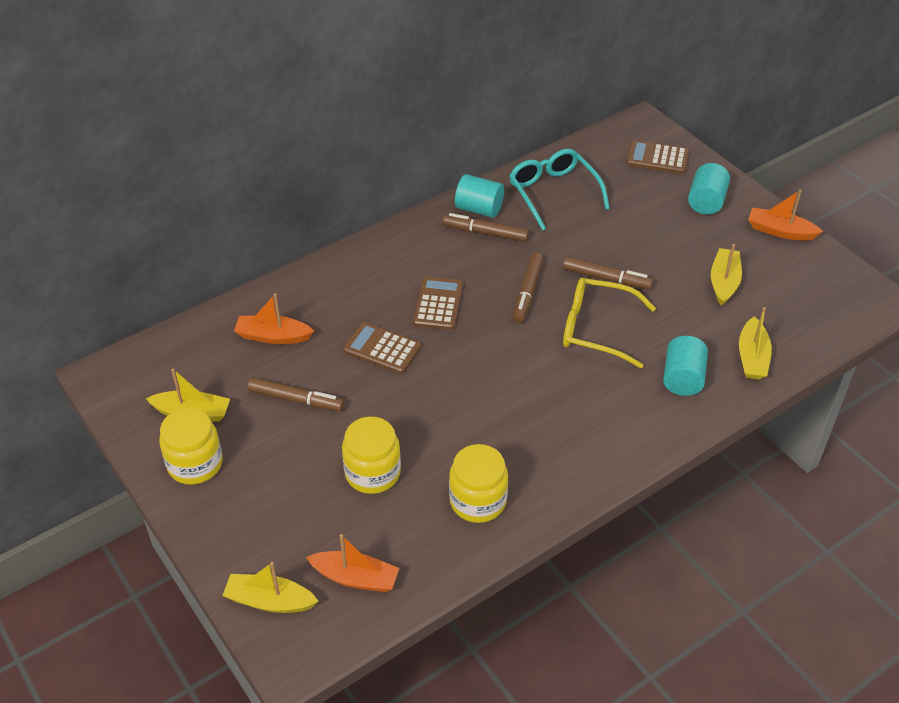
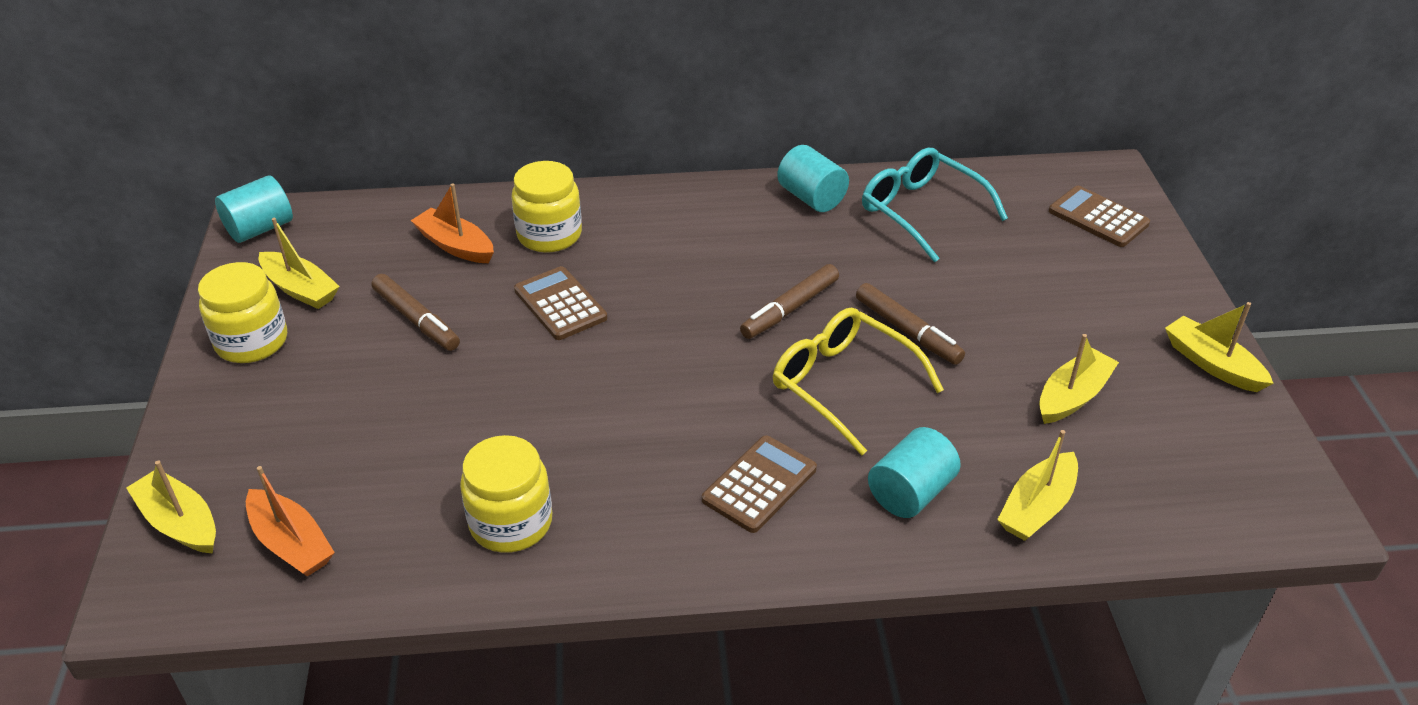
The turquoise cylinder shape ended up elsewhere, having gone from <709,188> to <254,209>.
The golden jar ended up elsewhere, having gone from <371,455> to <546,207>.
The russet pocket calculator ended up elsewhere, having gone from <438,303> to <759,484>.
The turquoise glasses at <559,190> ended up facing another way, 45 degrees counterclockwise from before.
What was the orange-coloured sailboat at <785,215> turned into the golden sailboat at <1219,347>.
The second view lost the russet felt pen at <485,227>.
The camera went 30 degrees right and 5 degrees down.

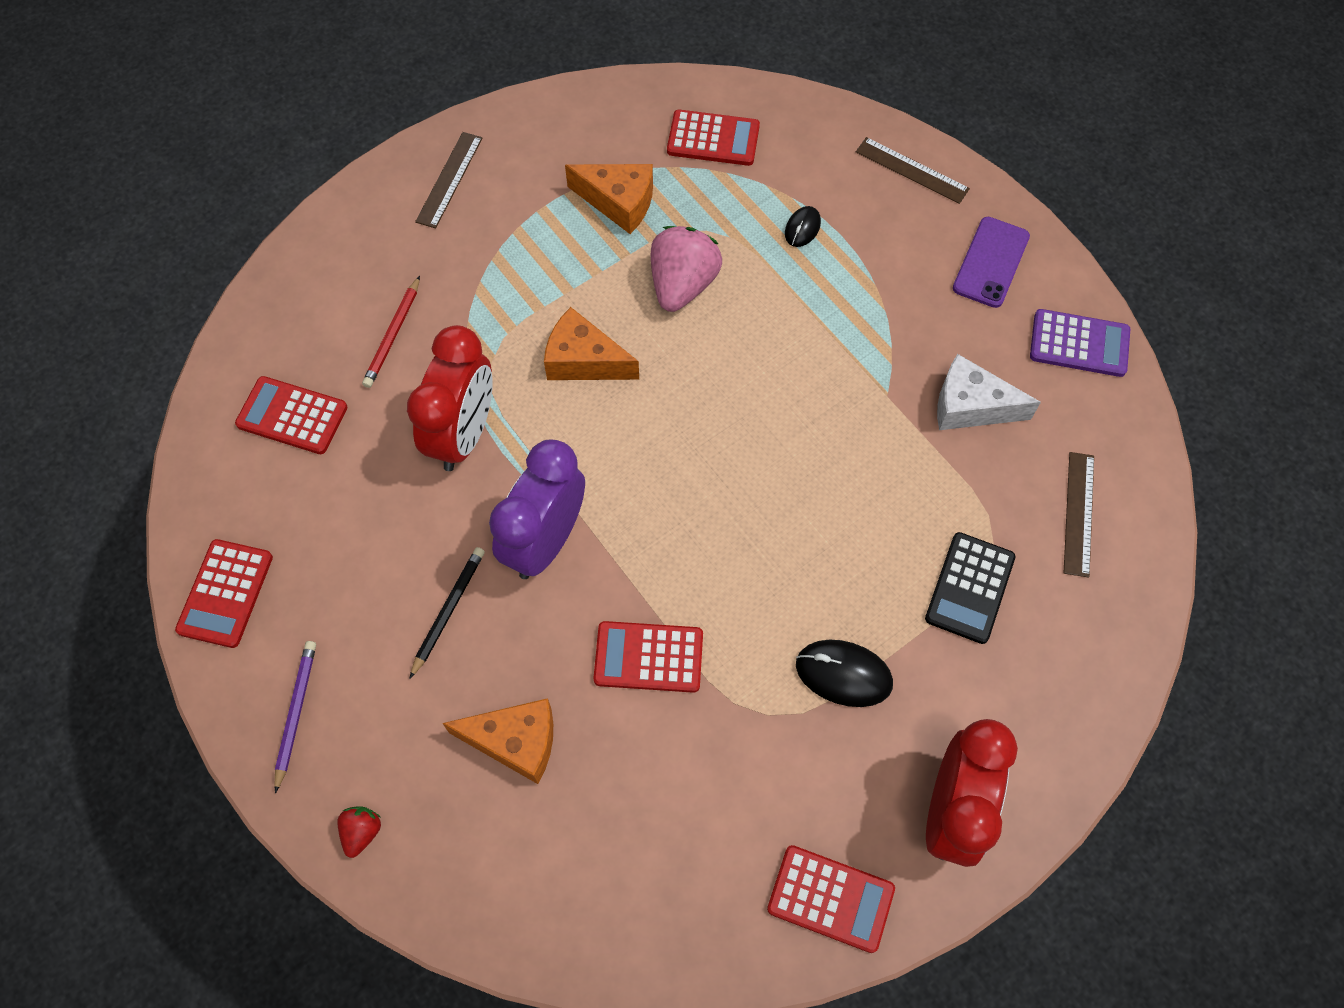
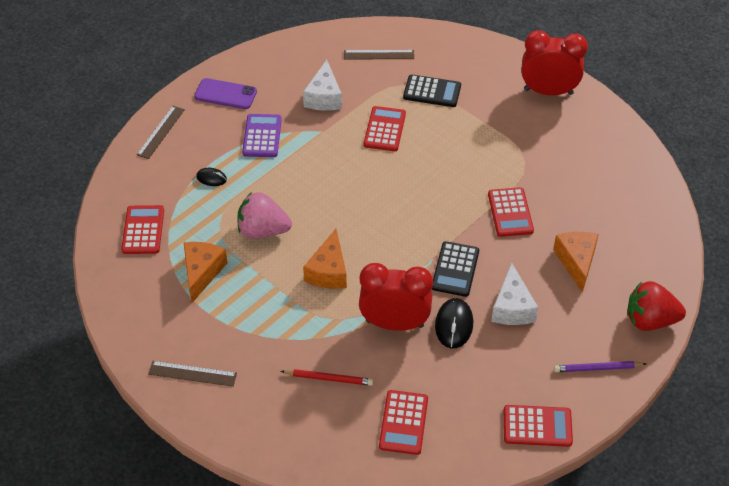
The royal purple pocket calculator ended up elsewhere, having gone from <1080,343> to <262,135>.
The crimson pocket calculator ended up elsewhere, having gone from <831,899> to <385,128>.
Where the royal purple alarm clock stood at <537,509>, the black pocket calculator came to stand at <455,269>.
The black PC mouse ended up elsewhere, having gone from <844,673> to <454,323>.
Where the black wooden pencil stood at <447,613>, the white cheese wedge came to stand at <514,294>.
The size of the crimson berry at <359,832> changed by a factor of 2.06.
The camera went 100 degrees left and 15 degrees down.

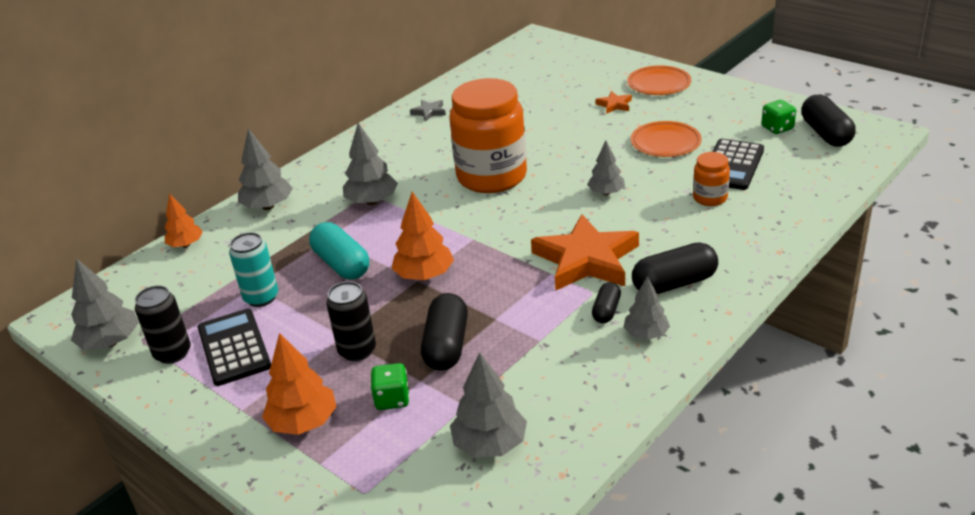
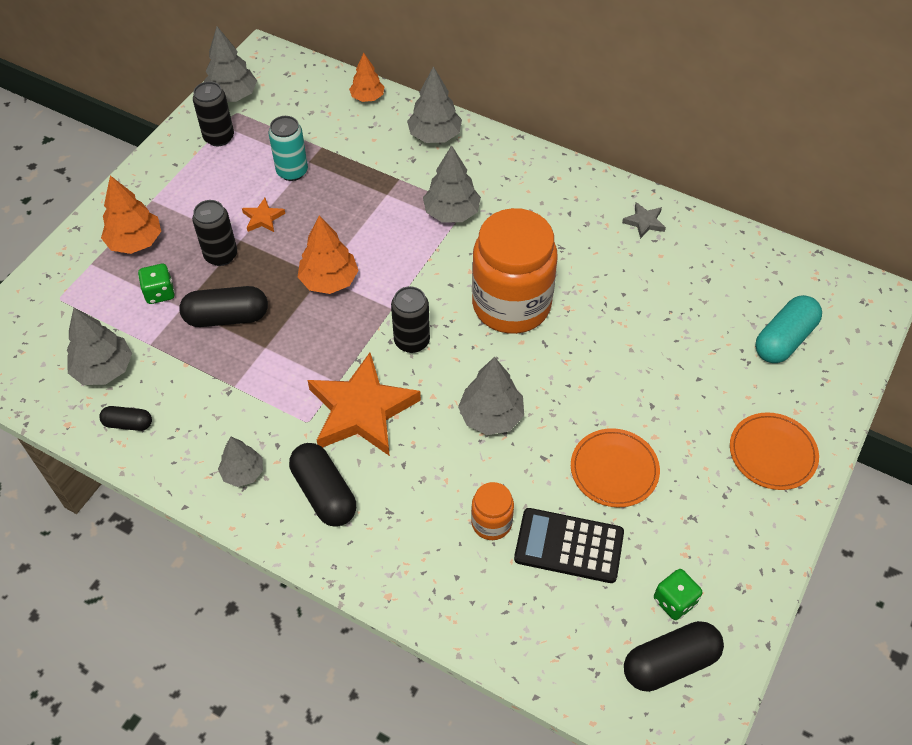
The black pill shape ended up elsewhere, having gone from <606,302> to <125,418>.
The orange-coloured star shape ended up elsewhere, having gone from <613,102> to <263,215>.
The second view gained the black tin at <410,319>.
The size of the grey tree at <606,168> changed by a factor of 1.51.
The turquoise pill shape ended up elsewhere, having gone from <339,250> to <788,329>.
The second view lost the black pocket calculator at <234,347>.
The camera went 75 degrees right and 20 degrees up.

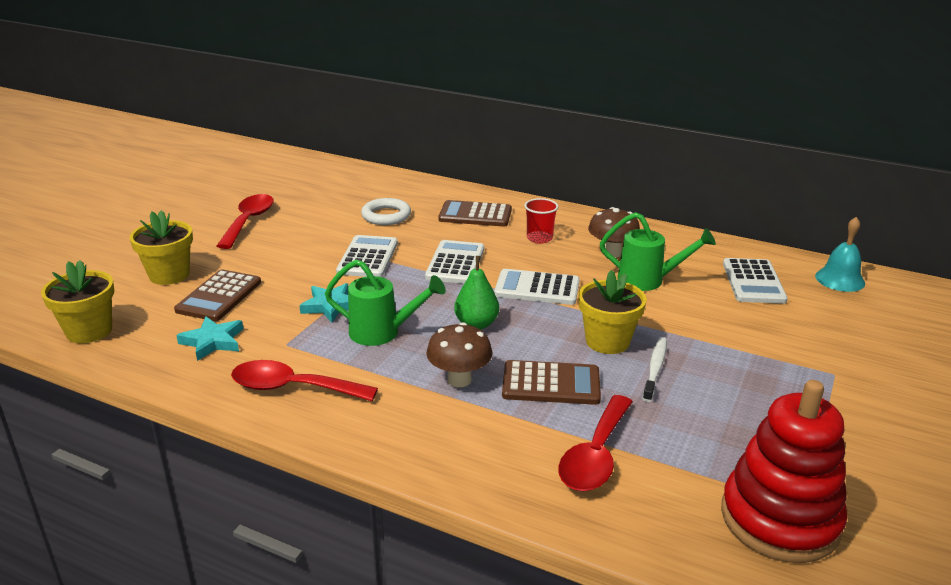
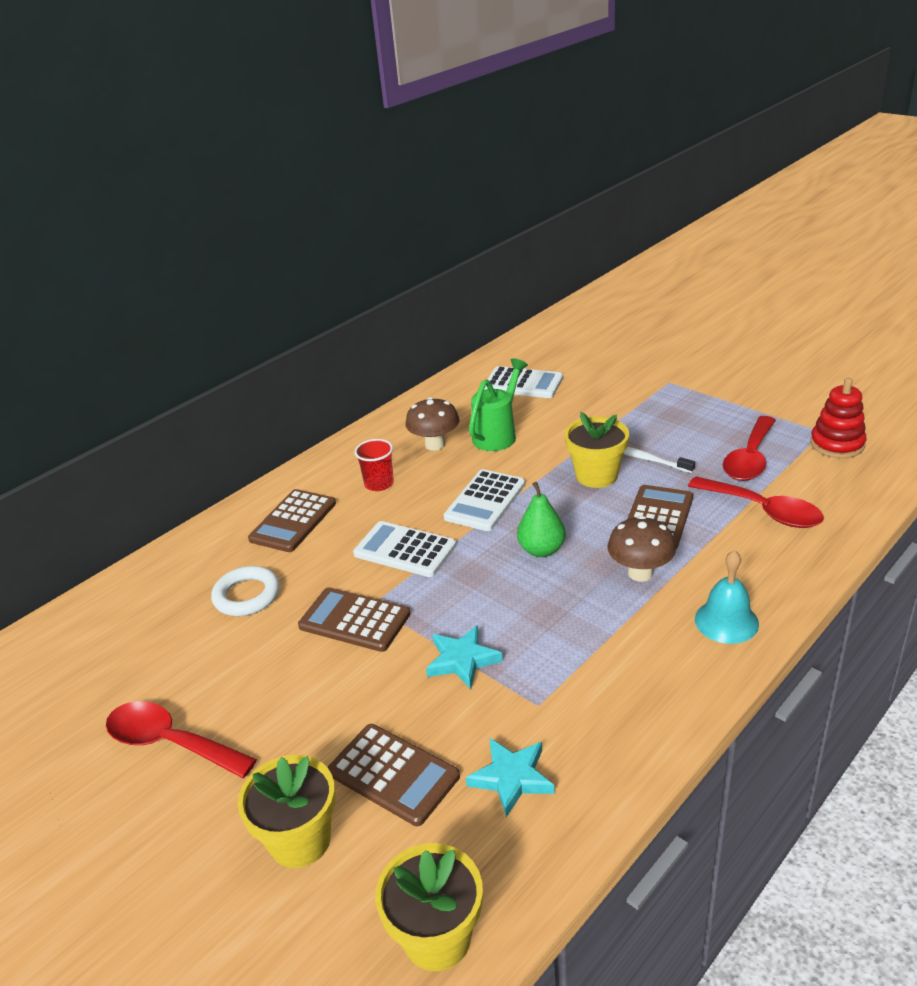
What was the white pocket calculator at <367,256> turned into the russet pocket calculator at <354,619>.
The turquoise hand bell ended up elsewhere, having gone from <840,254> to <727,597>.
The crimson spoon ended up elsewhere, having gone from <304,380> to <749,448>.
The size of the crimson ring stacker at <784,471> changed by a factor of 0.62.
The second view lost the green watering can at <385,303>.
The camera went 70 degrees left and 5 degrees up.

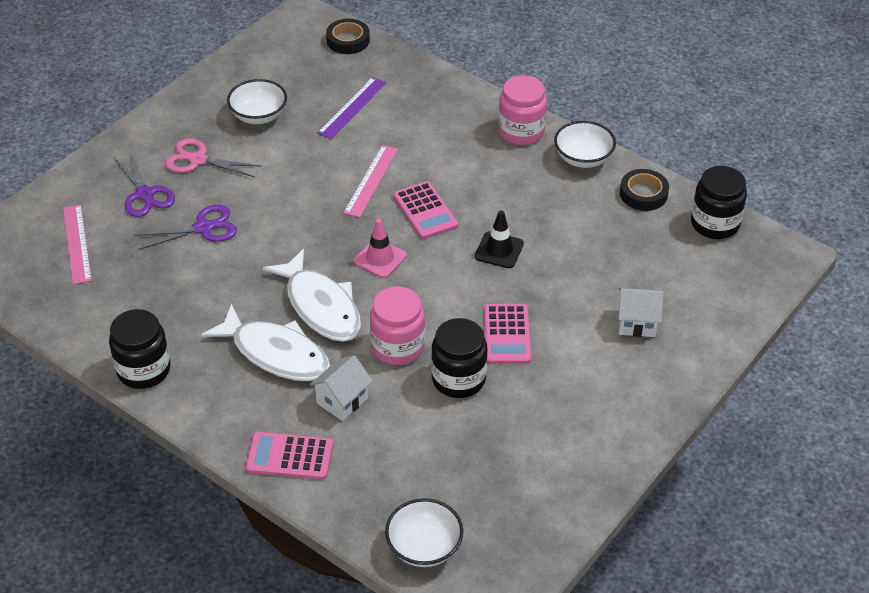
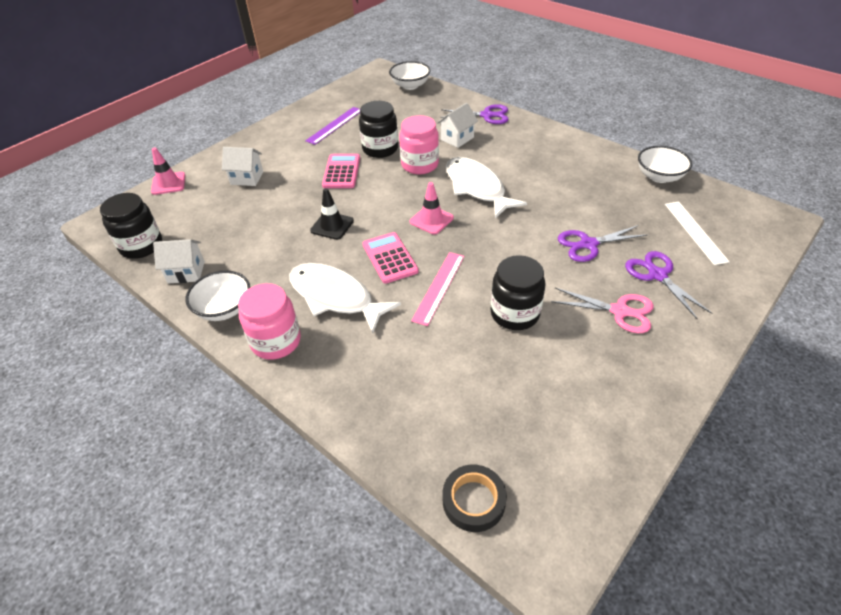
The second view gained the pink safety cone at <168,171>.
Where the black roll of tape stood at <644,190>, the white toy house came to stand at <179,261>.
The white fish figure ended up elsewhere, having gone from <265,342> to <345,298>.
The royal purple straightedge ended up elsewhere, having gone from <351,108> to <332,126>.
Where the pink pocket calculator stood at <289,456>, the royal purple shears came to stand at <474,114>.
The black jar ended up elsewhere, having gone from <140,349> to <517,292>.
The white serving bowl ended up elsewhere, having gone from <257,101> to <665,164>.
What was the pink straightedge at <77,244> turned into the white straightedge at <697,233>.
The camera went 175 degrees left and 0 degrees up.

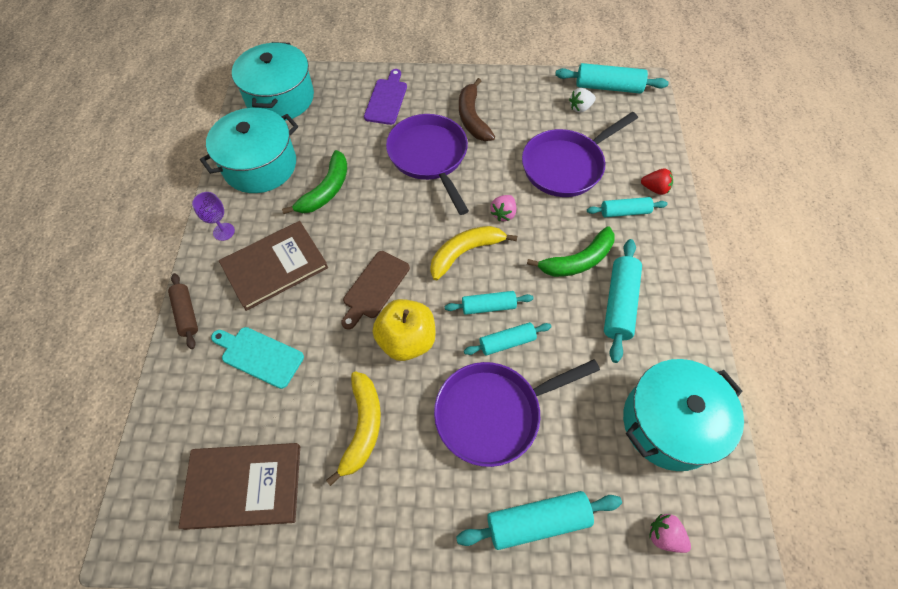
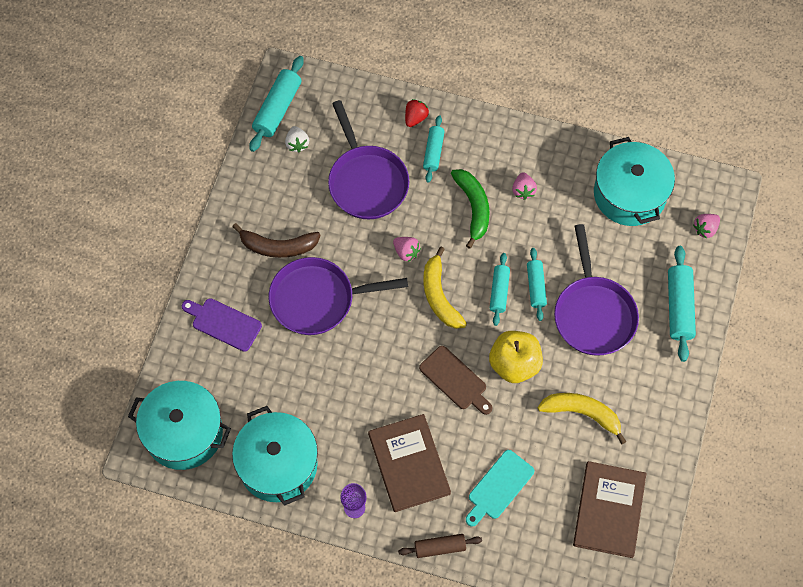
Where the turquoise pastry roller stood at <623,301>, the pink berry came to stand at <524,186>.
The second view lost the green banana fruit at <314,182>.
The camera went 75 degrees left and 5 degrees up.

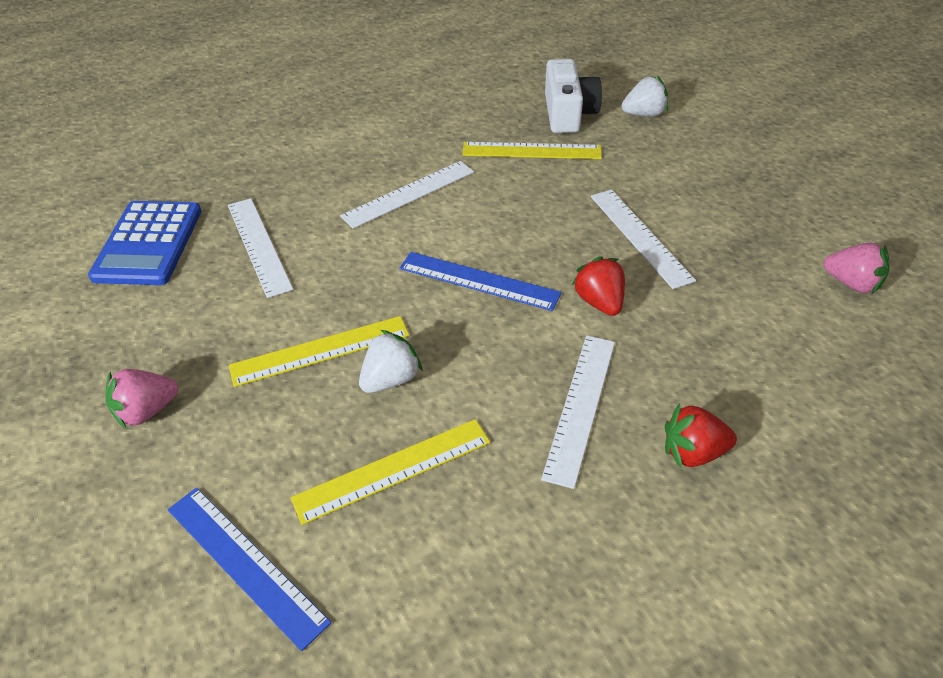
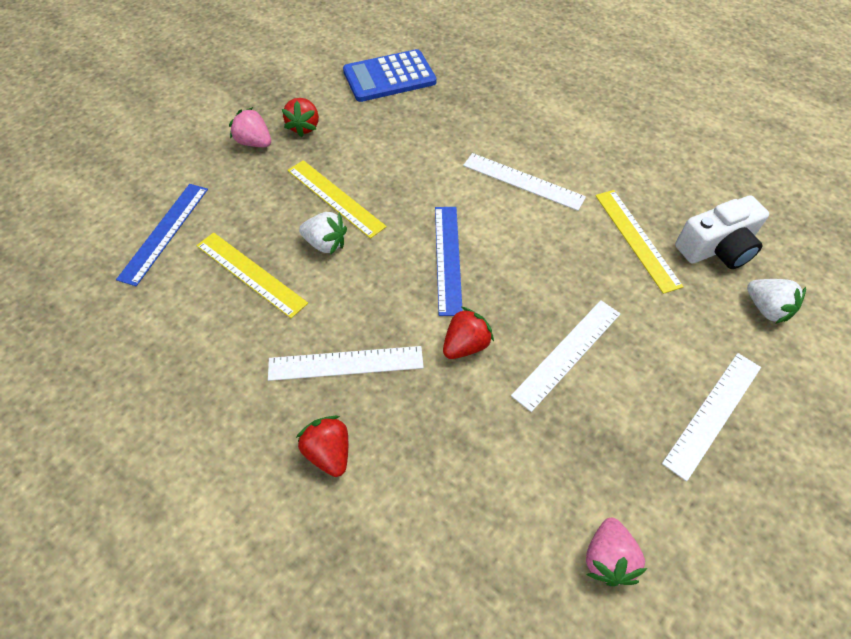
The second view gained the crimson berry at <300,117>.
The white straightedge ended up elsewhere, having gone from <260,248> to <711,417>.
The camera went 65 degrees right and 10 degrees up.

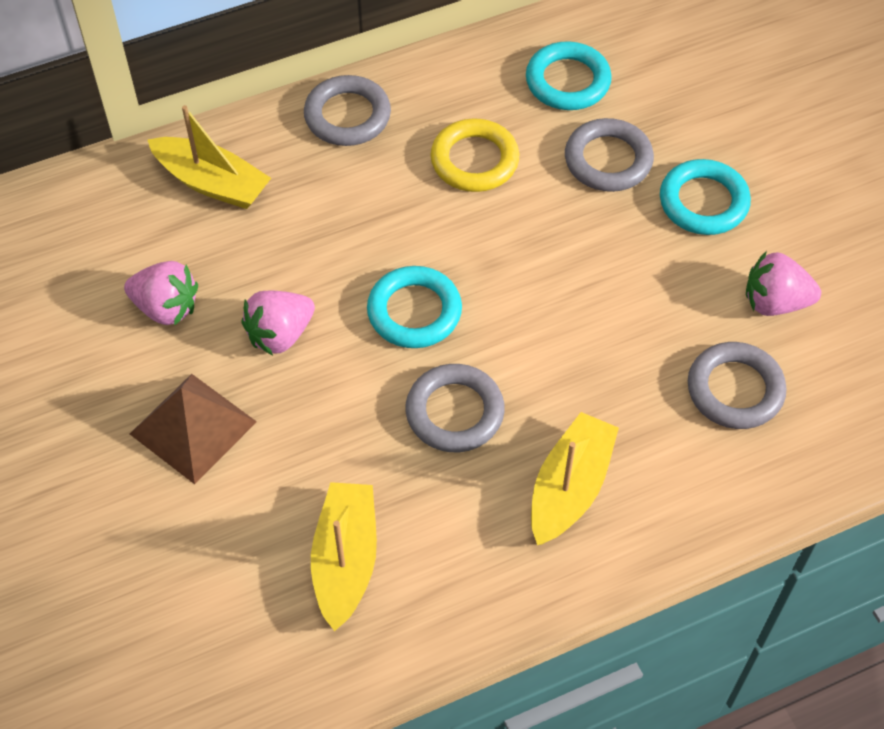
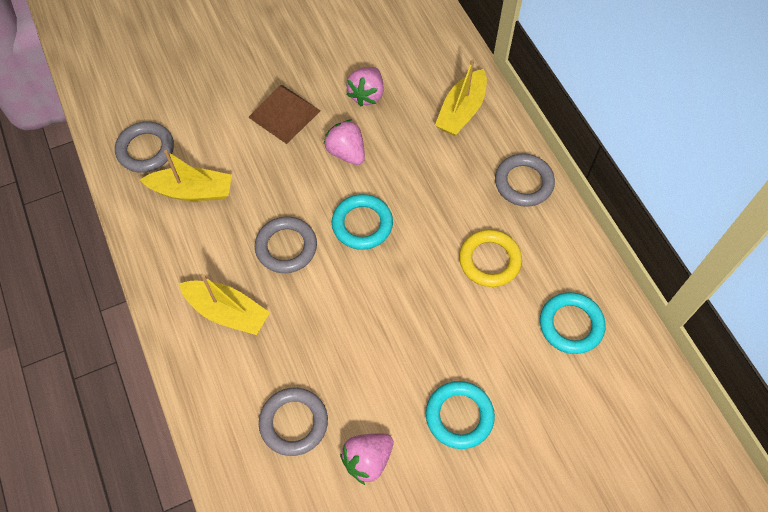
The grey hoop ended up elsewhere, having gone from <609,155> to <144,147>.
The pink berry at <783,283> ended up facing another way, 135 degrees counterclockwise from before.
The camera went 90 degrees right and 5 degrees up.

